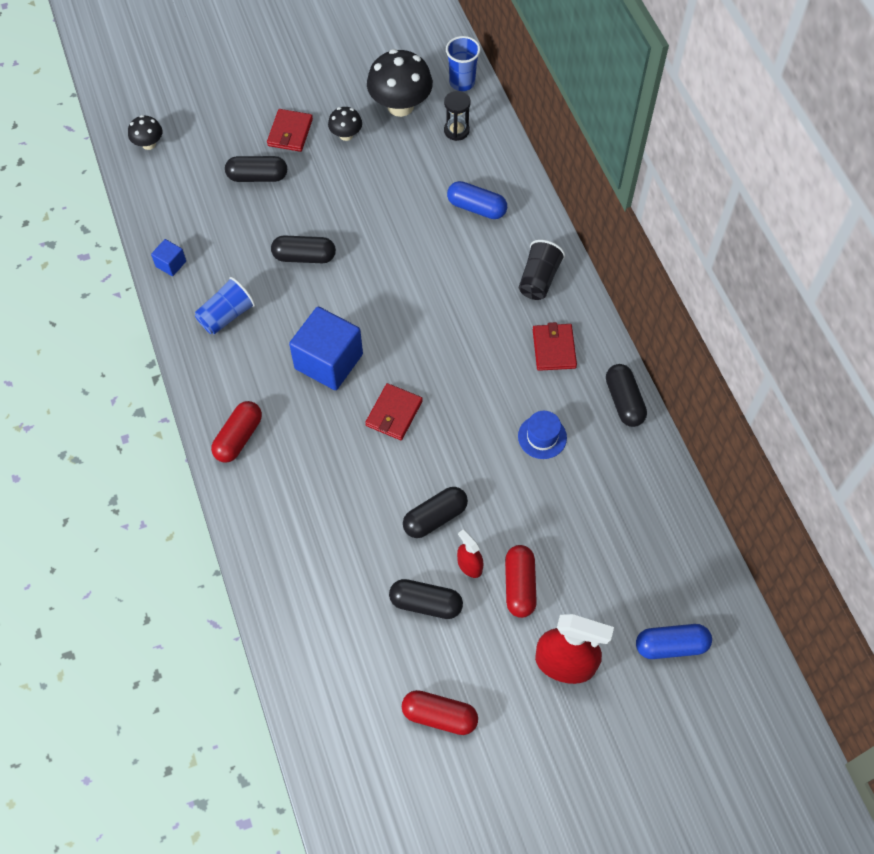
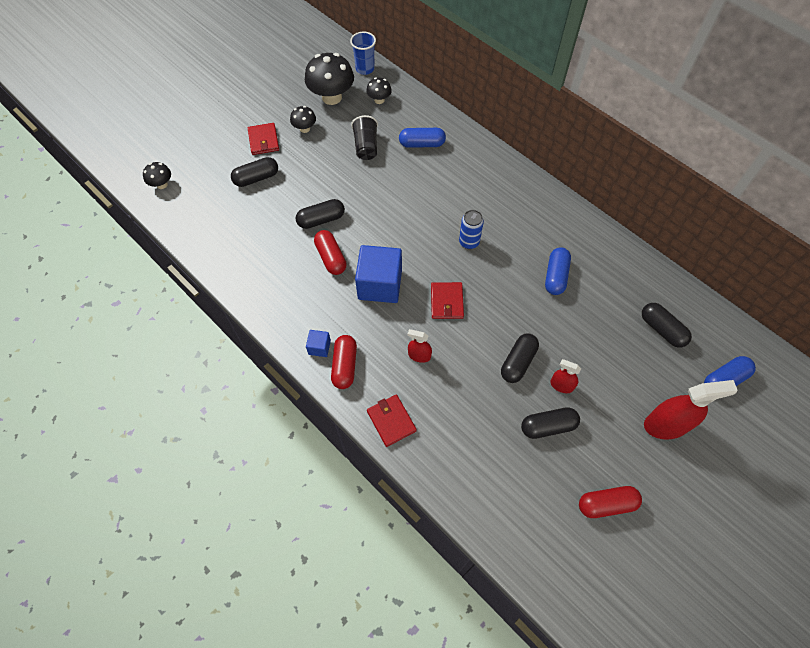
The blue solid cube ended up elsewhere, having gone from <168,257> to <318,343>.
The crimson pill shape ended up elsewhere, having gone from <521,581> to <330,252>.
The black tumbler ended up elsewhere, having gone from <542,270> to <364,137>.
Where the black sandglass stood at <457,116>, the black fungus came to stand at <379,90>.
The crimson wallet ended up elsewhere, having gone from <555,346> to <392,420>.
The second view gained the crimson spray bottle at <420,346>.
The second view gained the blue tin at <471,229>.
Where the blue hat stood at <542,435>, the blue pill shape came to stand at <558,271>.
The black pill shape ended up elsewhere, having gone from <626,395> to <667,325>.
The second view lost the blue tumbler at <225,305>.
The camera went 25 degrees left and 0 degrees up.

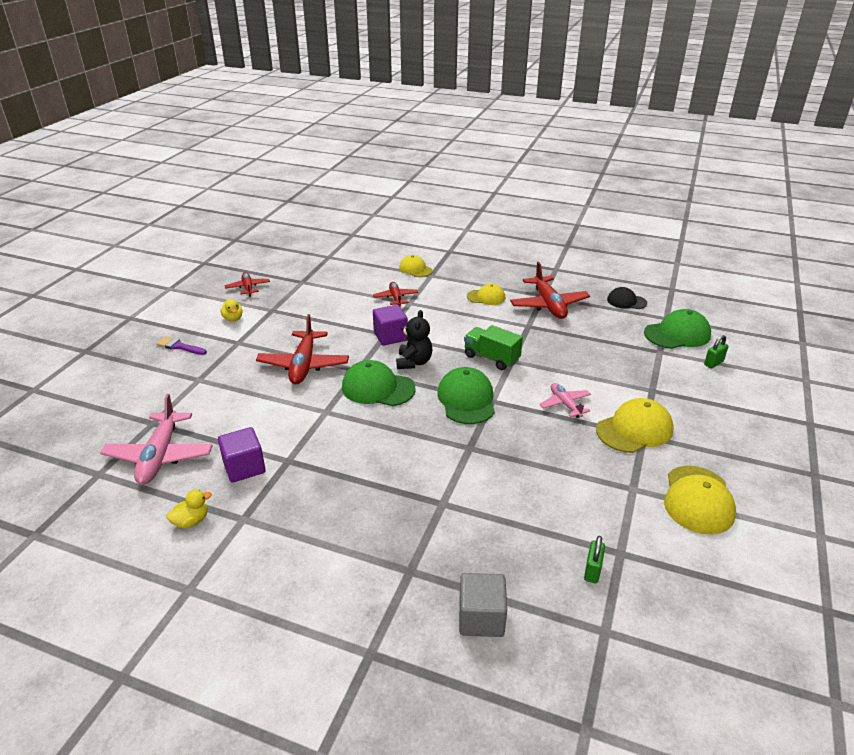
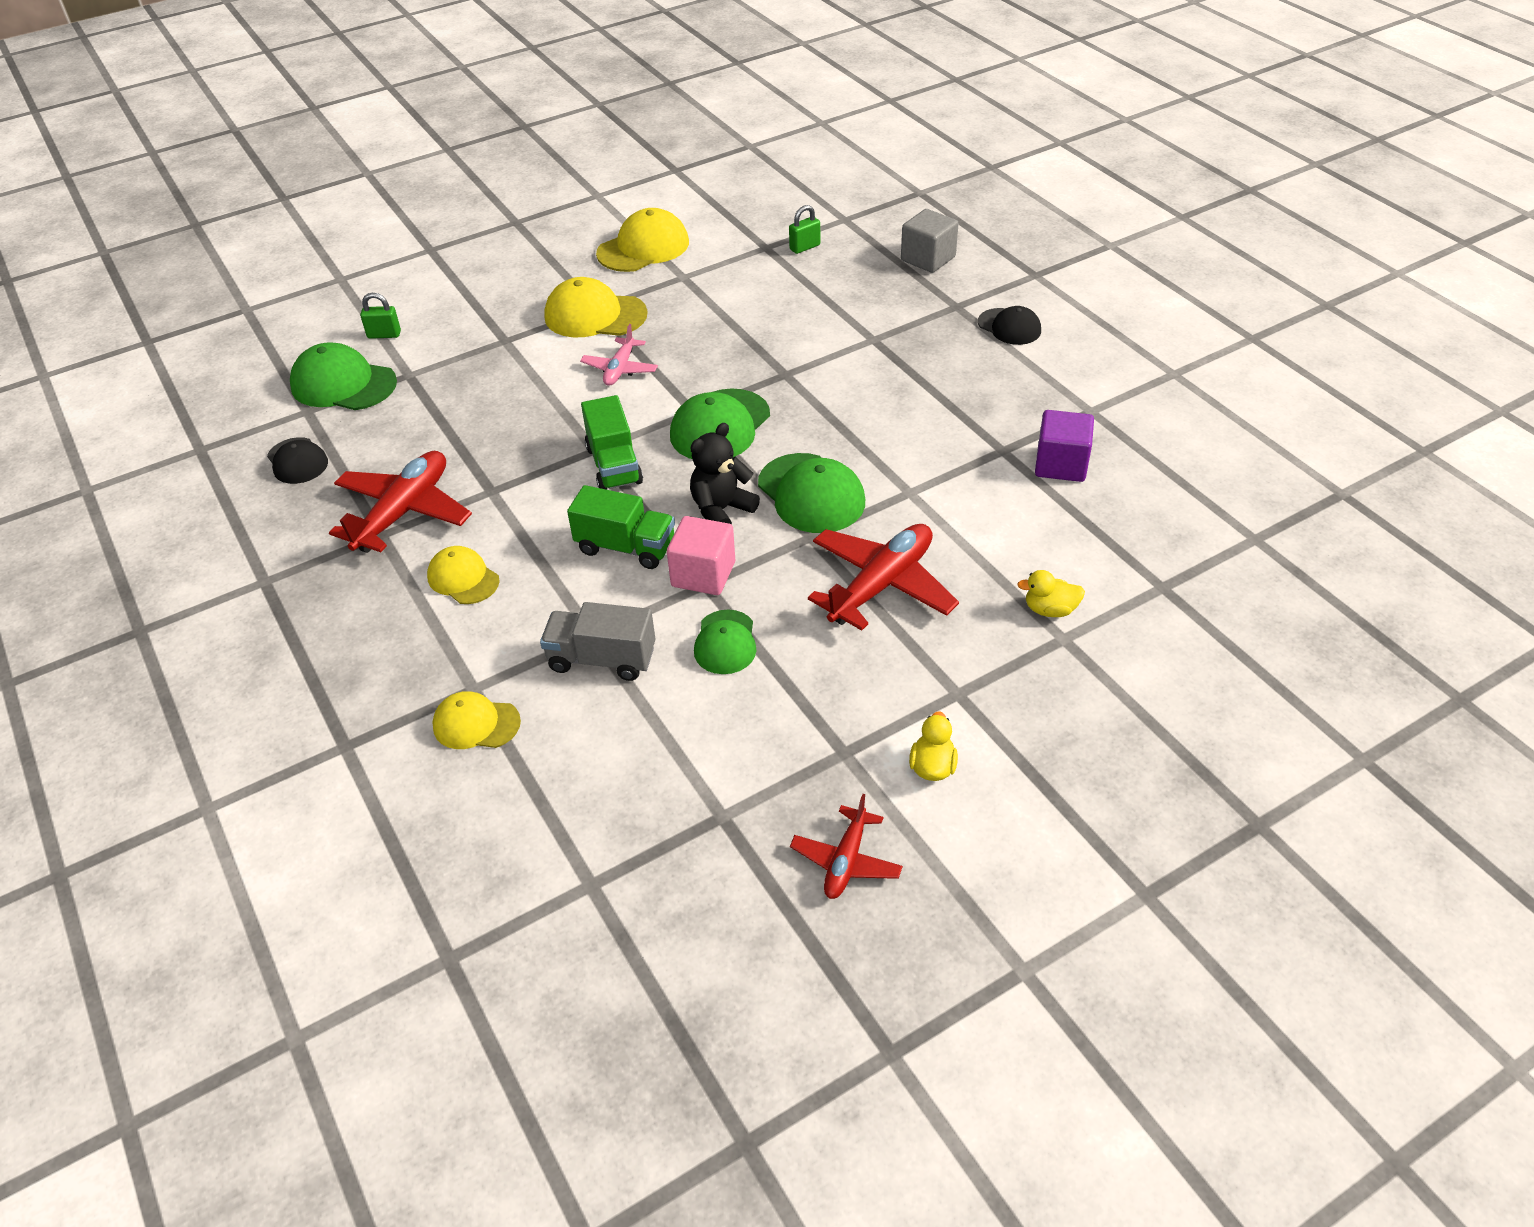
The golden cap at <416,266> ended up facing another way, 105 degrees clockwise from before.
Where the crimson aeroplane stood at <395,294>, the grey lorry came to stand at <598,641>.
The second view gained the green lorry at <621,527>.
What was the royal purple solid cube at <390,325> turned into the pink solid cube at <701,555>.
The second view gained the green cap at <725,642>.
The second view gained the black cap at <1009,325>.
The golden rubber duck ended up elsewhere, having gone from <189,509> to <1051,593>.
The second view lost the pink aeroplane at <156,439>.
The second view lost the royal purple paint brush at <181,345>.
The camera went 140 degrees left and 10 degrees up.

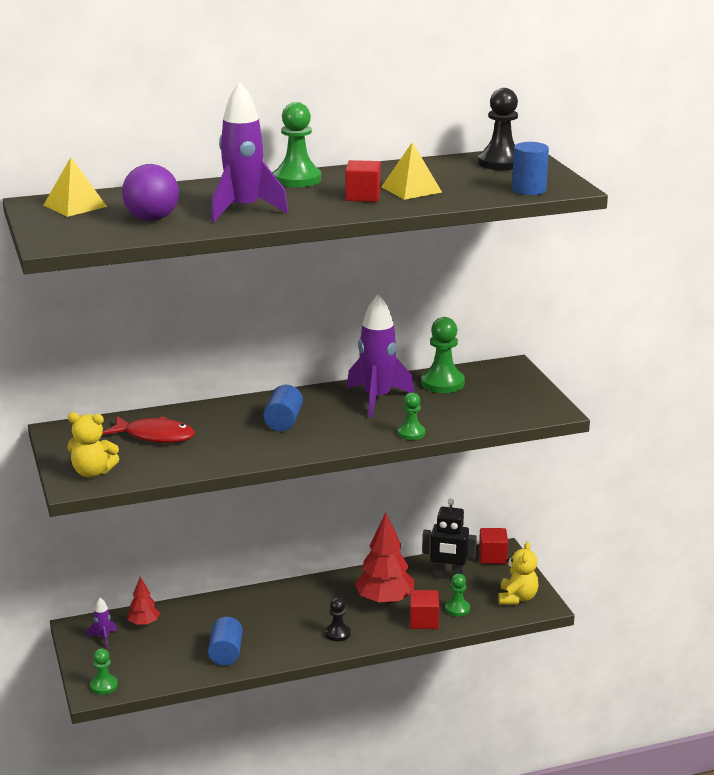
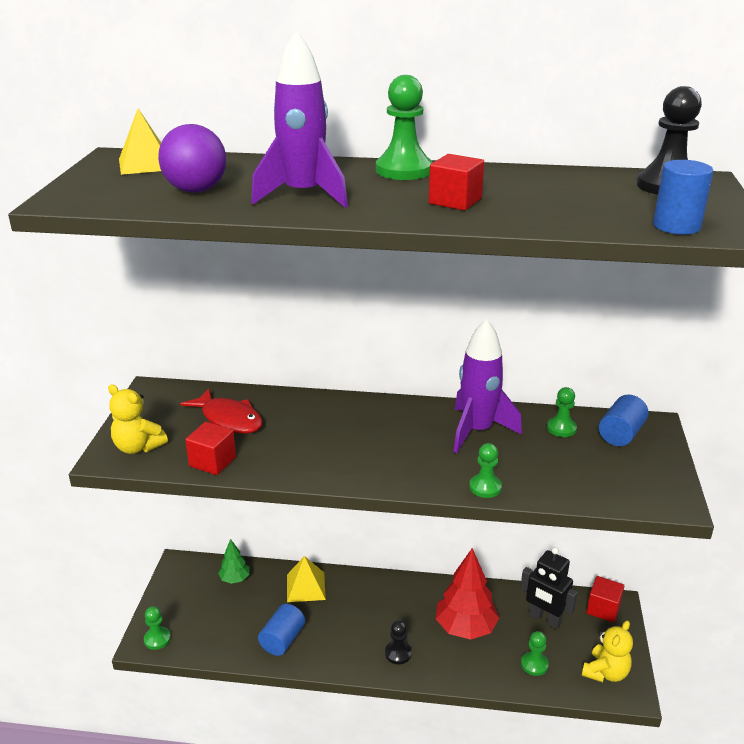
The crimson solid cube ended up elsewhere, having gone from <424,609> to <210,448>.
What was the crimson tree at <143,601> turned into the green tree at <233,561>.
The golden pyramid shape ended up elsewhere, having gone from <411,171> to <306,579>.
The size of the green chess pawn at <443,355> changed by a factor of 0.59.
The blue cylinder shape ended up elsewhere, having gone from <283,408> to <624,420>.
The second view lost the royal purple rocket at <102,623>.
The camera went 25 degrees right and 5 degrees up.

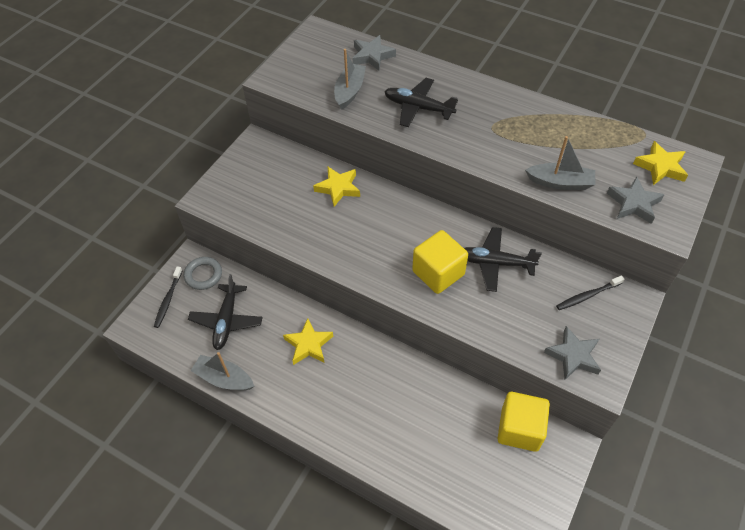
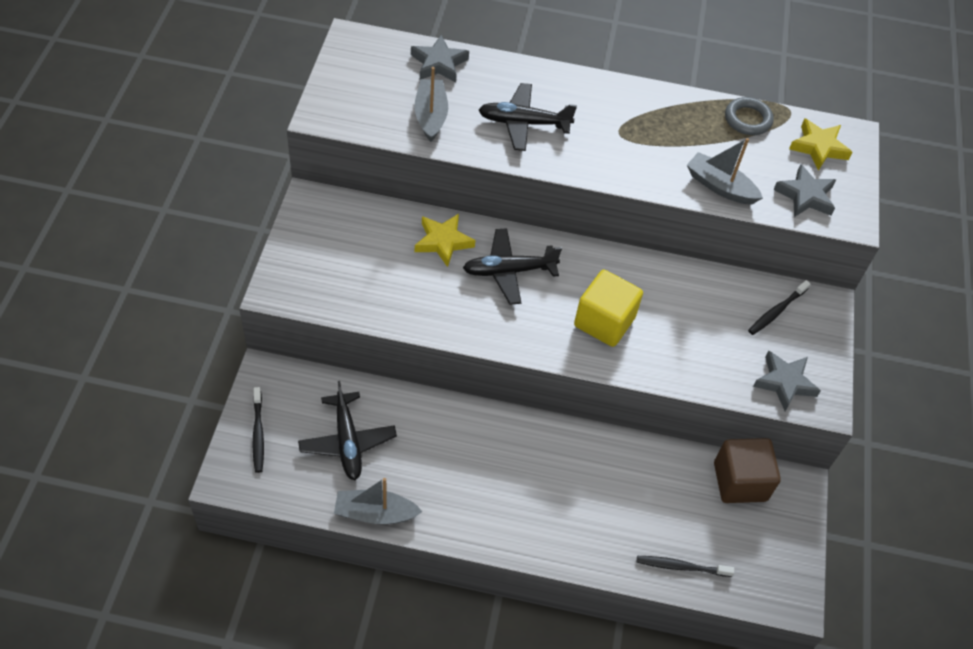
The black aeroplane ended up elsewhere, having gone from <503,259> to <512,266>.
The second view gained the black tooth brush at <685,566>.
The grey sailboat at <560,163> ended up facing another way, 135 degrees counterclockwise from before.
What was the golden solid cube at <523,422> turned into the russet solid cube at <747,470>.
The grey hoop ended up elsewhere, having gone from <203,273> to <749,116>.
The second view lost the golden star shape at <308,341>.
The camera went 25 degrees left and 0 degrees up.

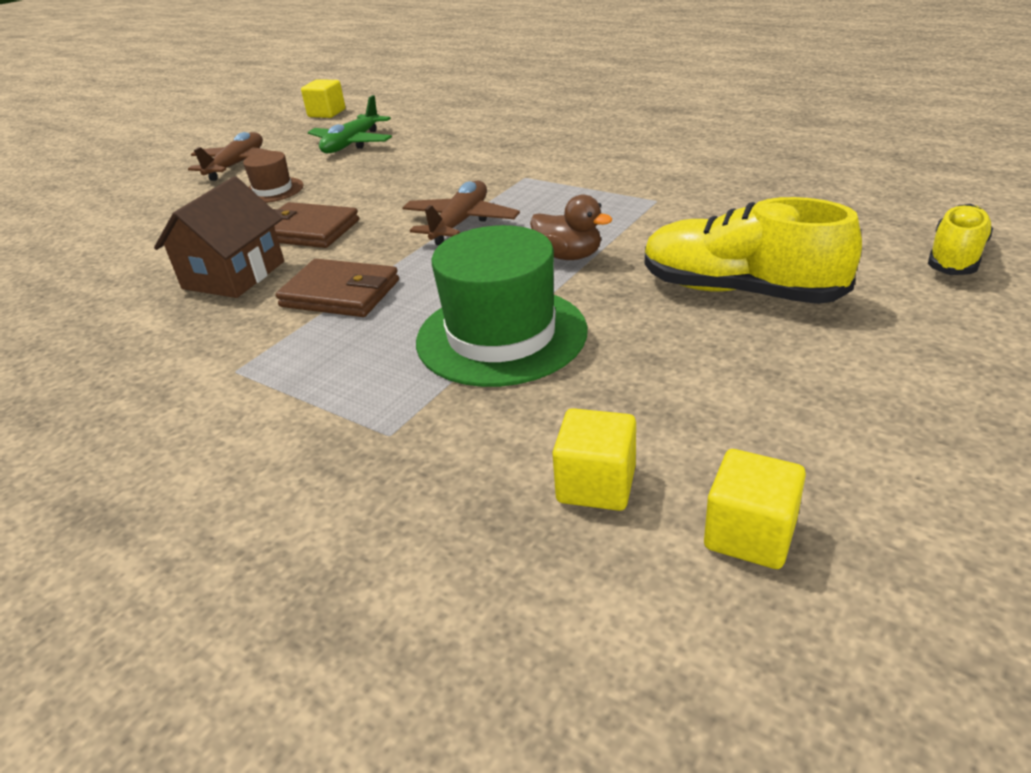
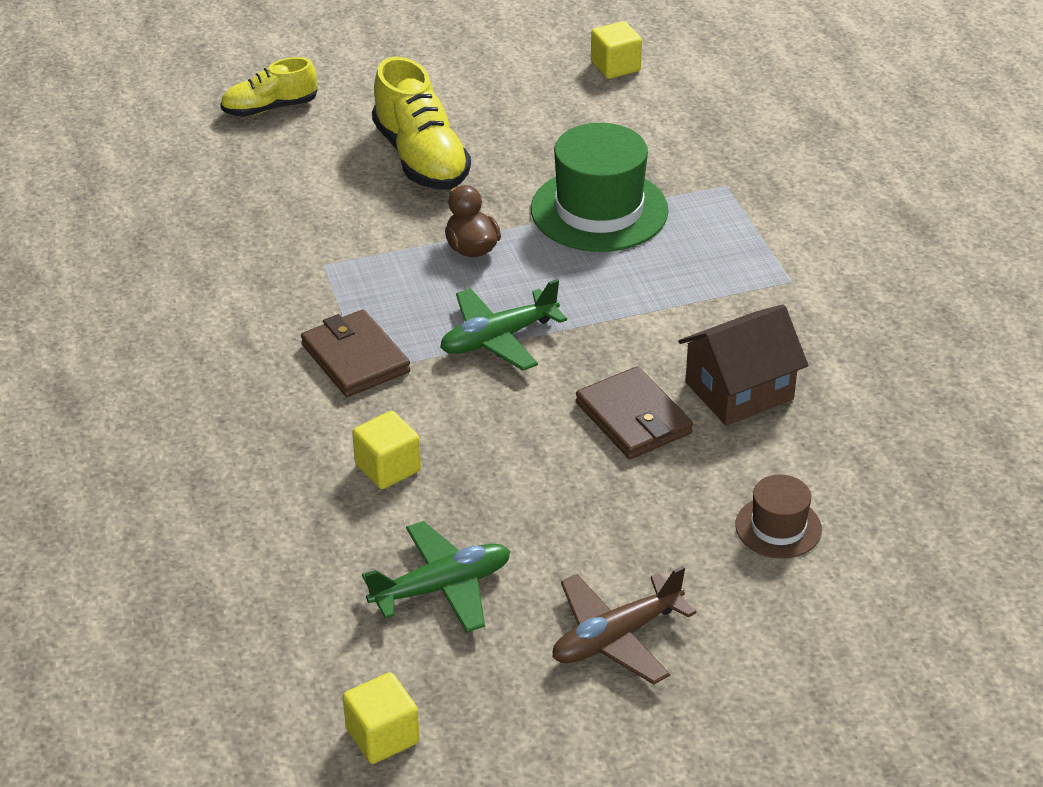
The russet wallet ended up elsewhere, having gone from <337,288> to <356,353>.
The golden solid cube ended up elsewhere, having gone from <594,459> to <386,450>.
What was the russet aeroplane at <461,213> turned into the green aeroplane at <503,325>.
The russet hat ended up elsewhere, having gone from <273,177> to <778,516>.
The camera went 145 degrees left and 5 degrees up.

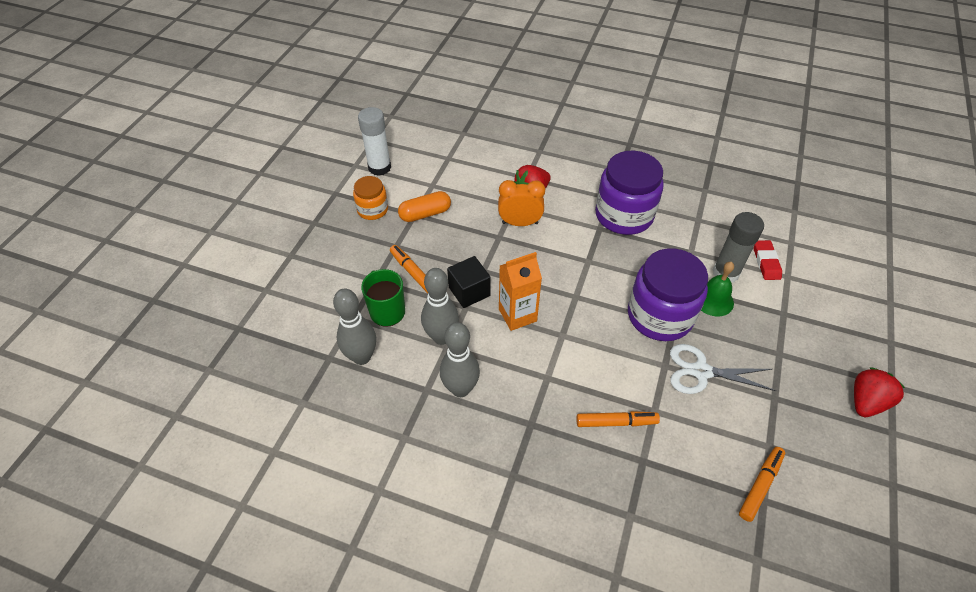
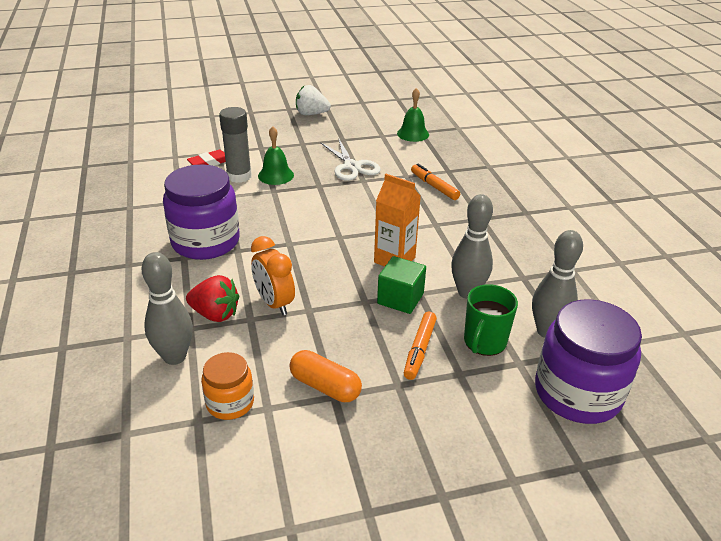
The grey bowling pin ended up elsewhere, having gone from <460,359> to <167,308>.
The orange-coloured jar ended up elsewhere, having gone from <370,198> to <227,386>.
What was the crimson berry at <879,392> turned into the white berry at <313,100>.
What was the black solid cube at <469,282> turned into the green solid cube at <401,285>.
Where the orange-coloured felt pen stood at <762,484>, the green hand bell came to stand at <413,115>.
The royal purple jar ended up elsewhere, having gone from <668,294> to <588,361>.
The second view lost the white glue at <374,141>.
The camera went 125 degrees left and 15 degrees down.

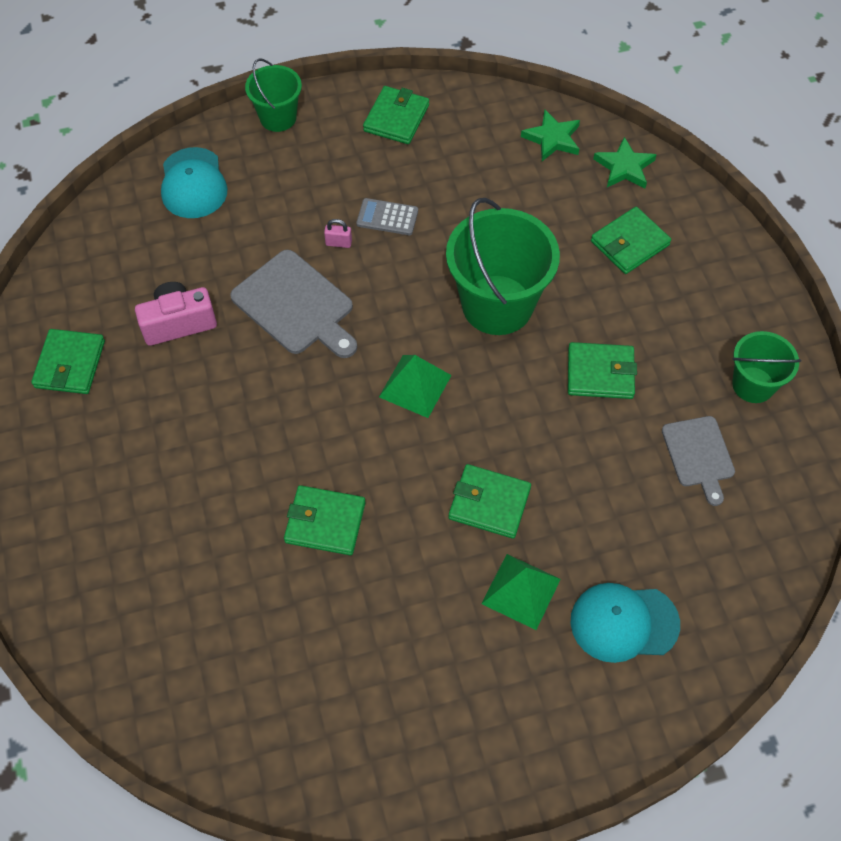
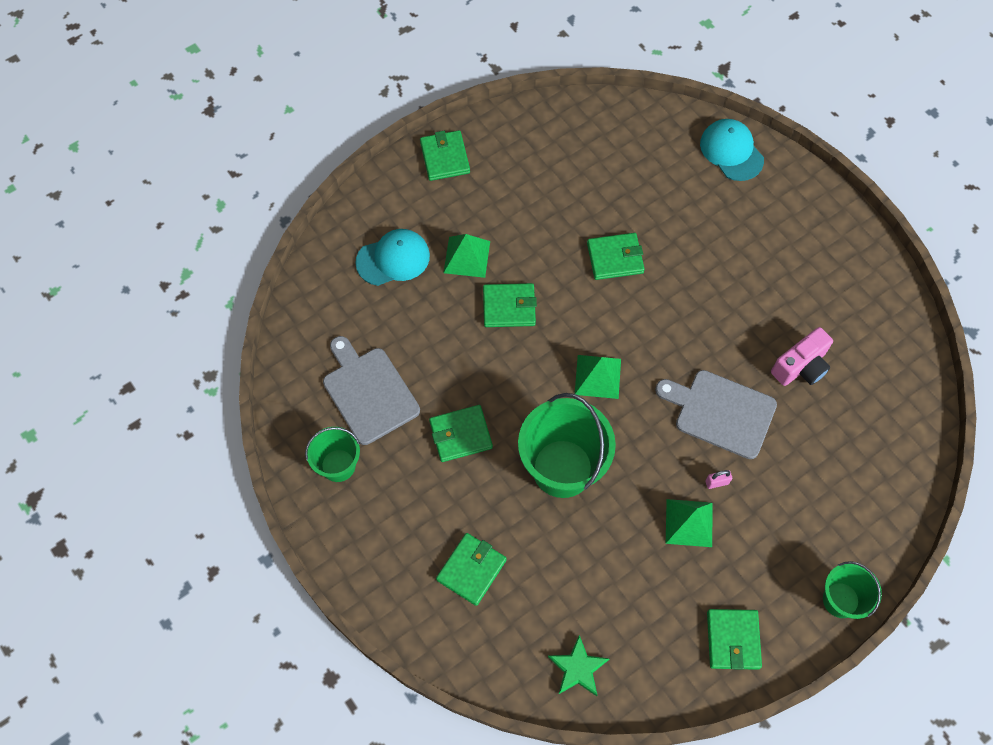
The size of the grey chopping board at <698,461> changed by a factor of 1.57.
The green wallet ended up elsewhere, having gone from <68,361> to <445,155>.
Where the grey pocket calculator stood at <387,216>, the green pyramid shape came to stand at <689,523>.
The turquoise cap ended up elsewhere, having gone from <194,182> to <732,150>.
The second view lost the green star shape at <625,162>.
The camera went 160 degrees right and 5 degrees up.

